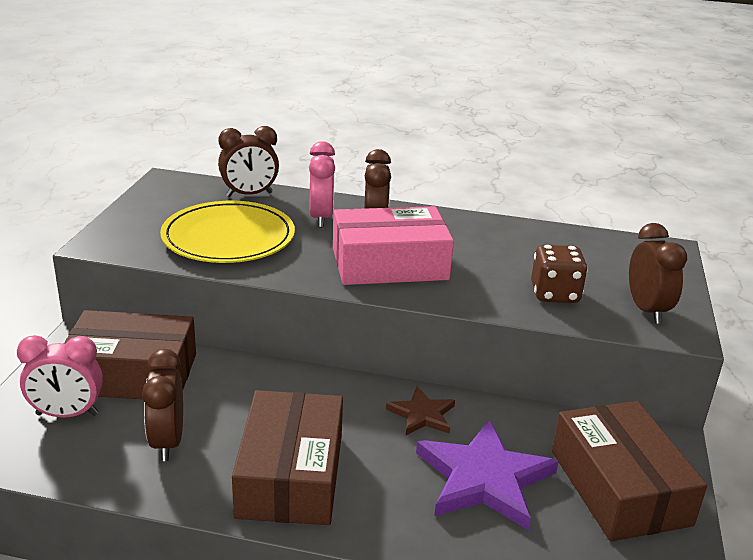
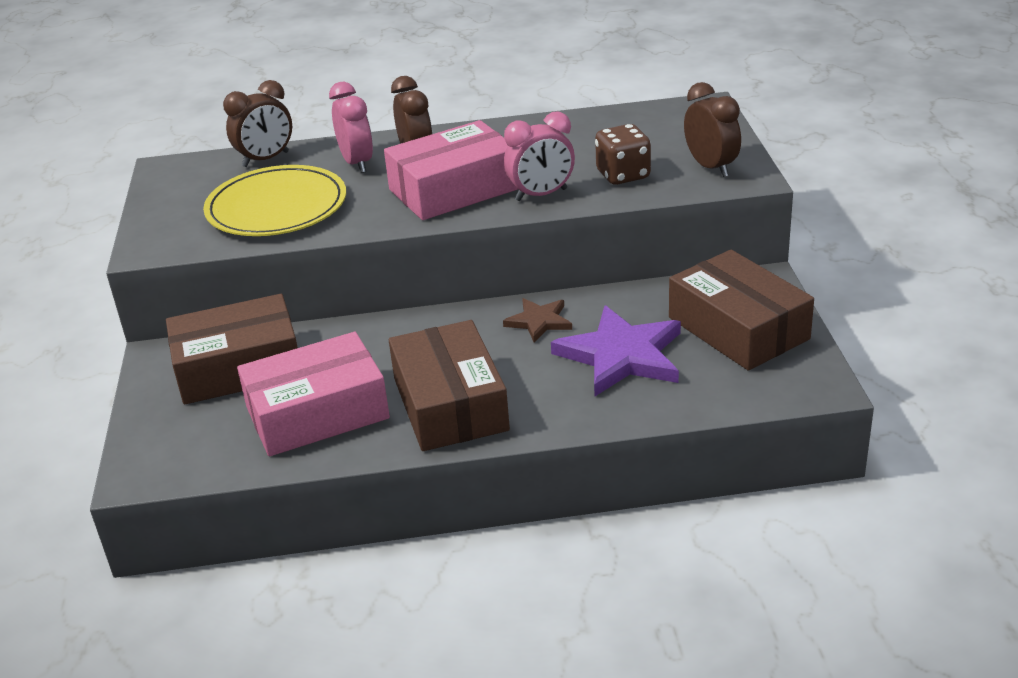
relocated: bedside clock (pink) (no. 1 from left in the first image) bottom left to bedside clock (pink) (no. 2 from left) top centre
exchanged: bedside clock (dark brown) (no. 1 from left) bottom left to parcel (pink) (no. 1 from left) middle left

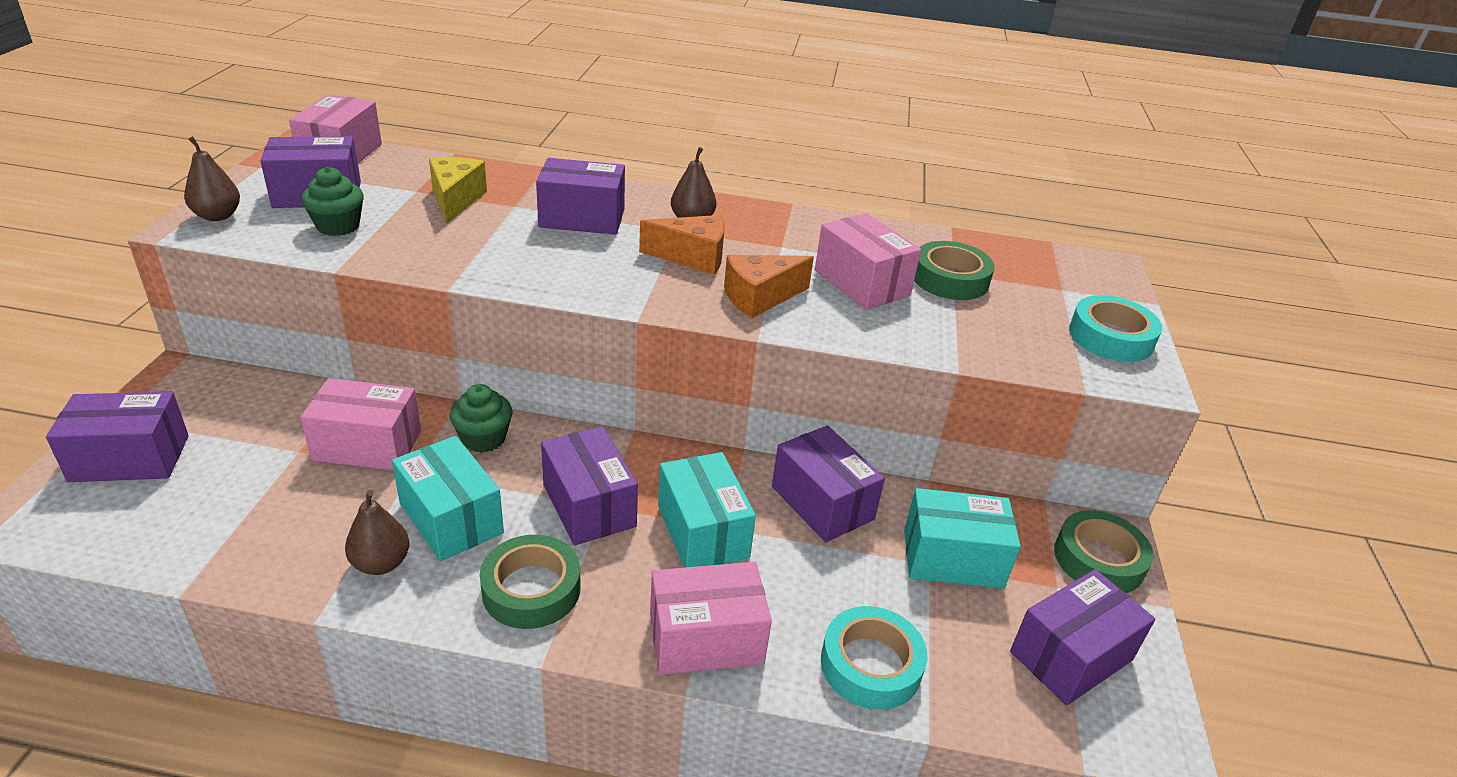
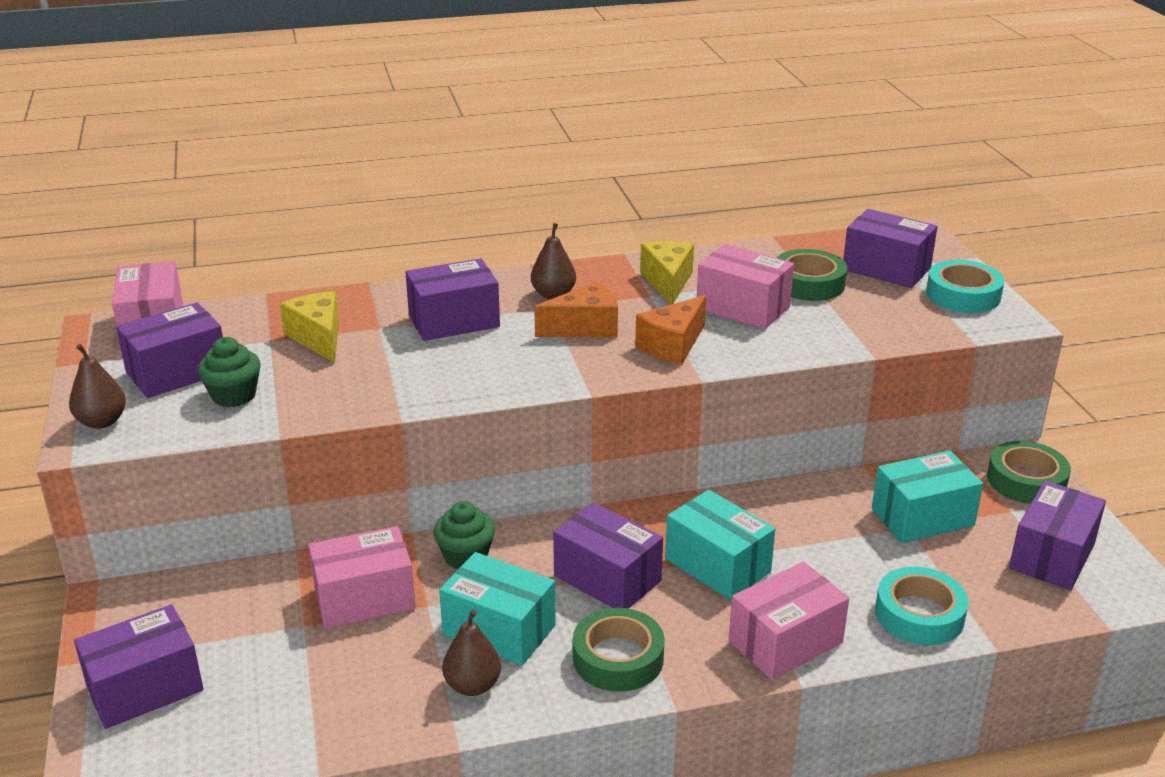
appeared: cheese wedge (golden) (no. 2 from left) centre
relocated: parcel (royal purple) (no. 5 from left) centre to top right

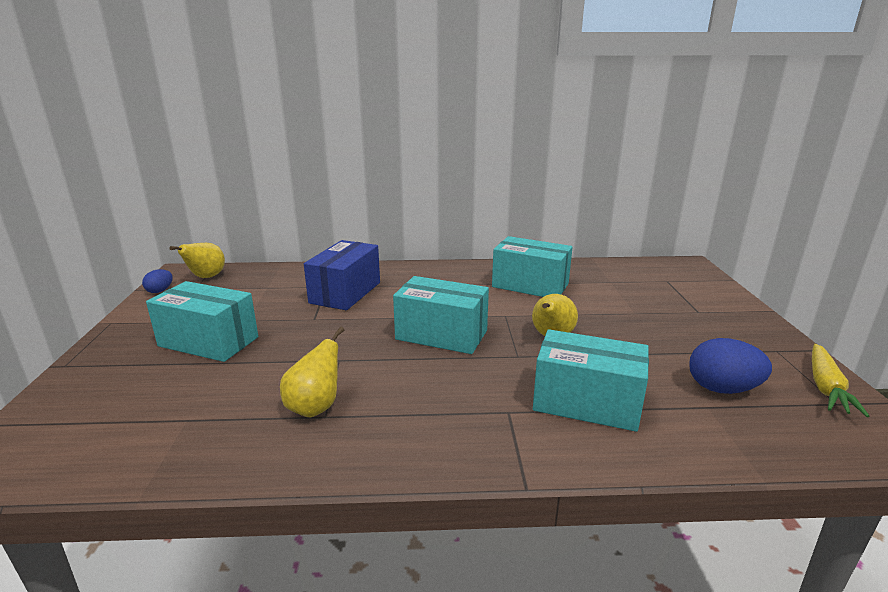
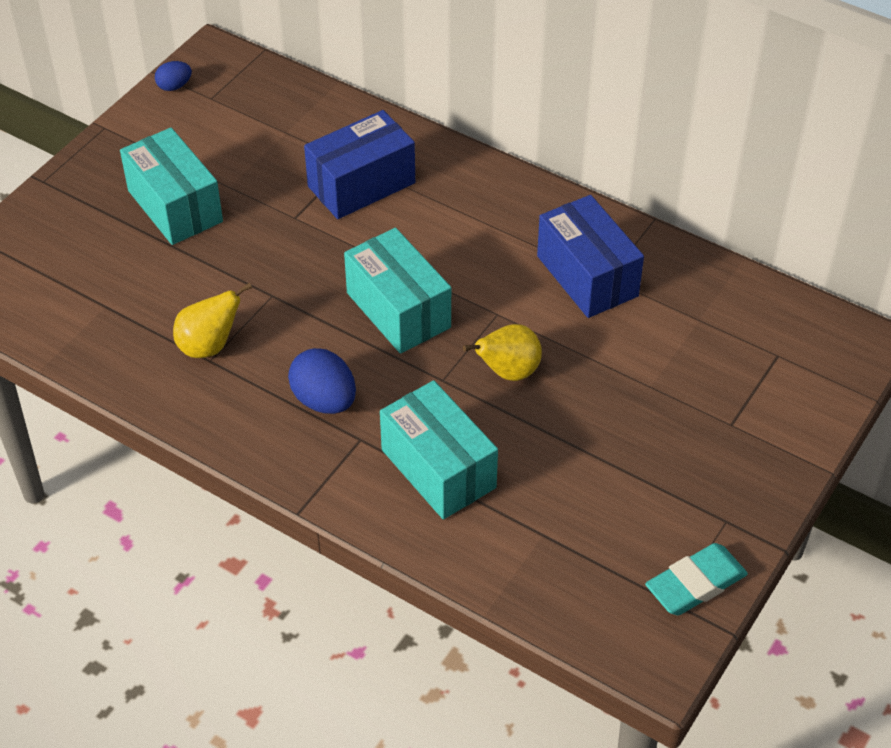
missing: toy pear (golden) (no. 1 from left) middle left
relocated: egg (royal blue) (no. 2 from left) middle right to centre
exchanged: carrot (golden) middle right to pencil eraser (teal) bottom right
colour: parcel (teal) (no. 3 from left) centre to parcel (royal blue) (no. 2 from left) centre

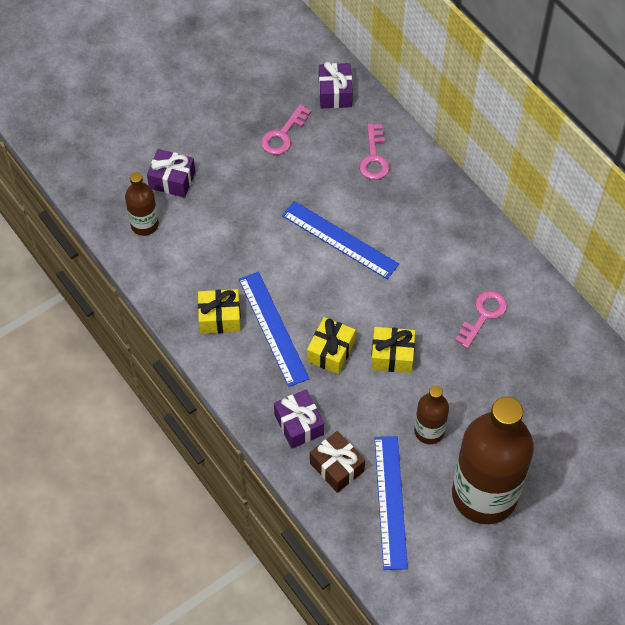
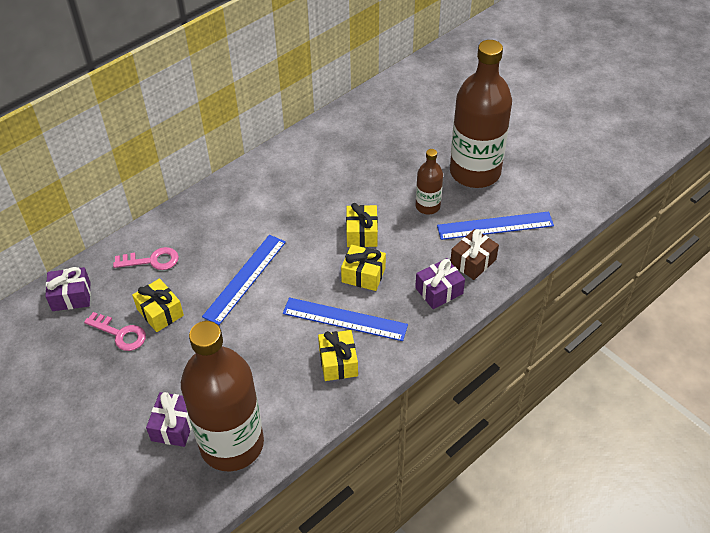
missing: latchkey (pink) (no. 3 from left) middle right
appeared: gift (golden) (no. 1 from left) middle left
spun: measuring stick (royal blue) (no. 1 from left in the first image) centre = centre 45 degrees clockwise
size: bottle (dark brown) (no. 1 from left) top left = bottom left x2.13

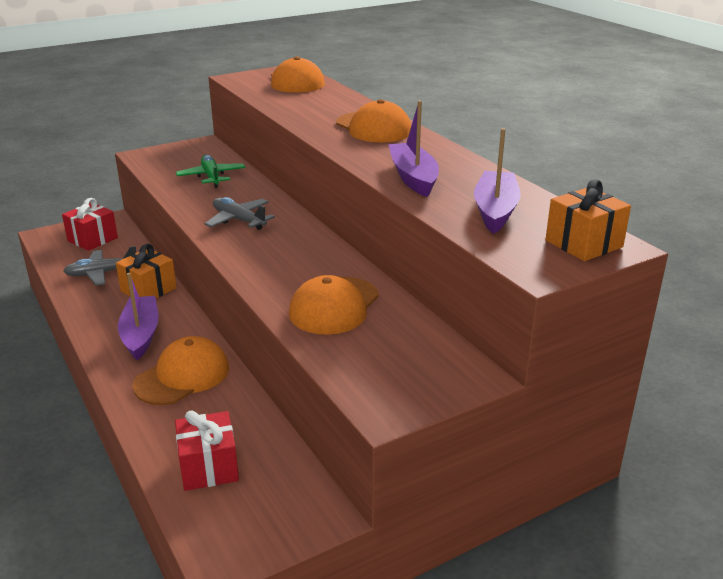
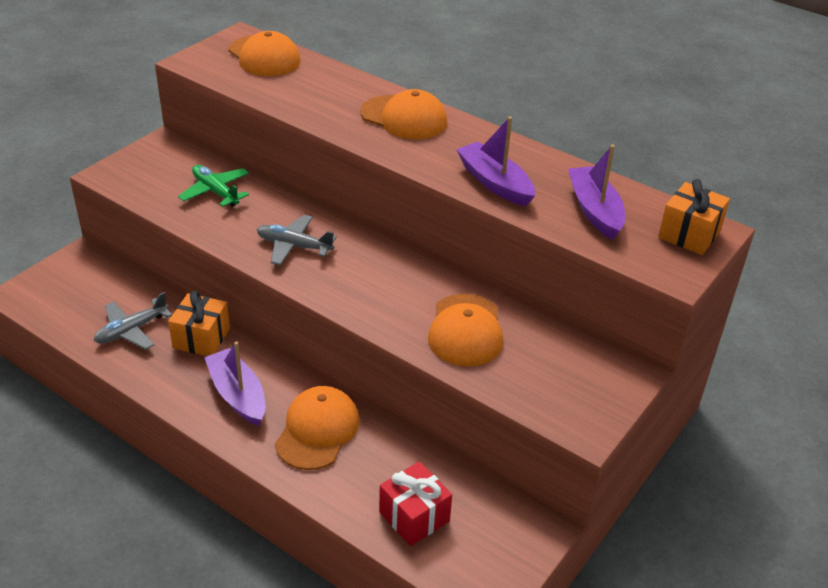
missing: gift (red) (no. 1 from left) middle left

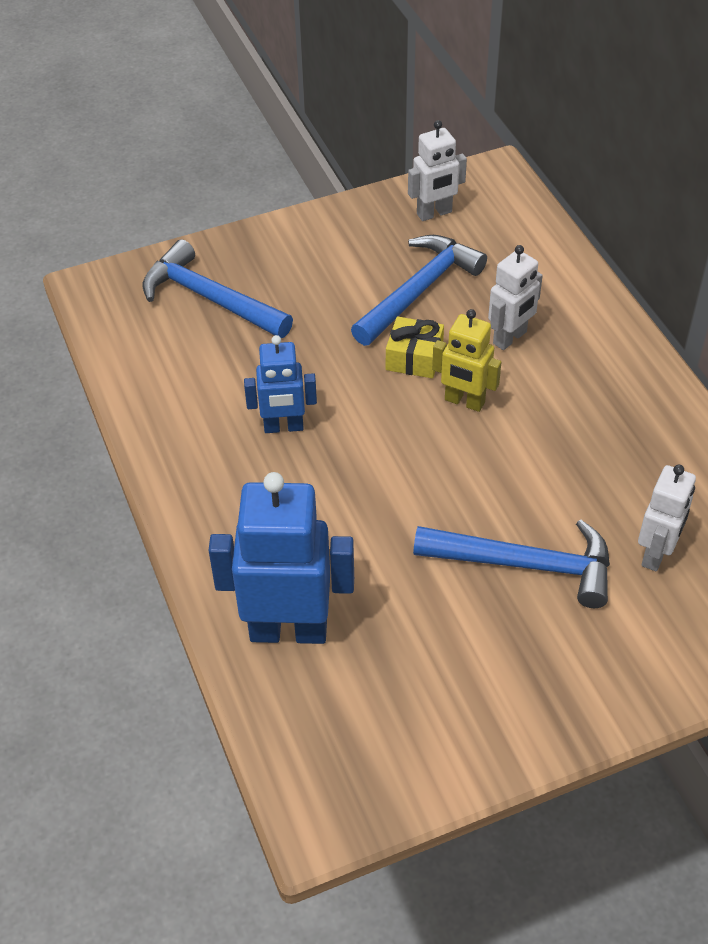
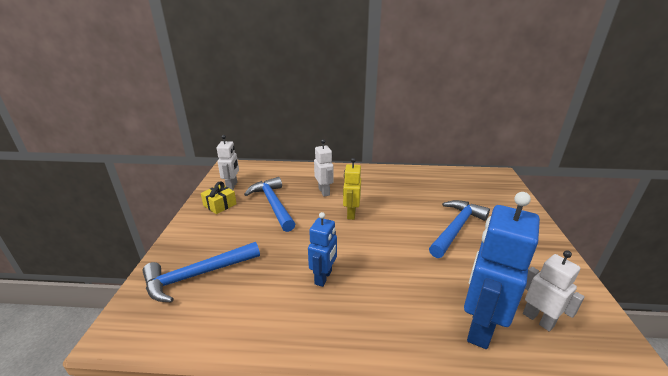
relocated: gift (golden) centre to middle left; robot (snow-white) (no. 3 from left) middle right to bottom right
spun: robot (golden) centre = centre 135 degrees clockwise

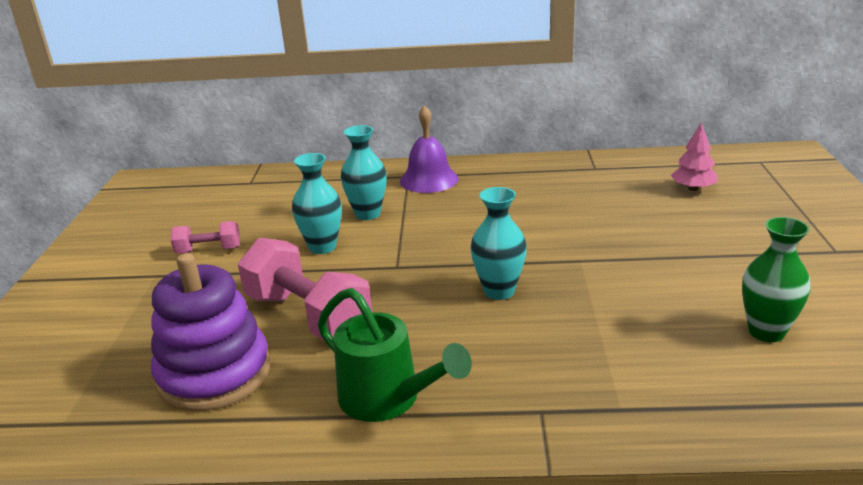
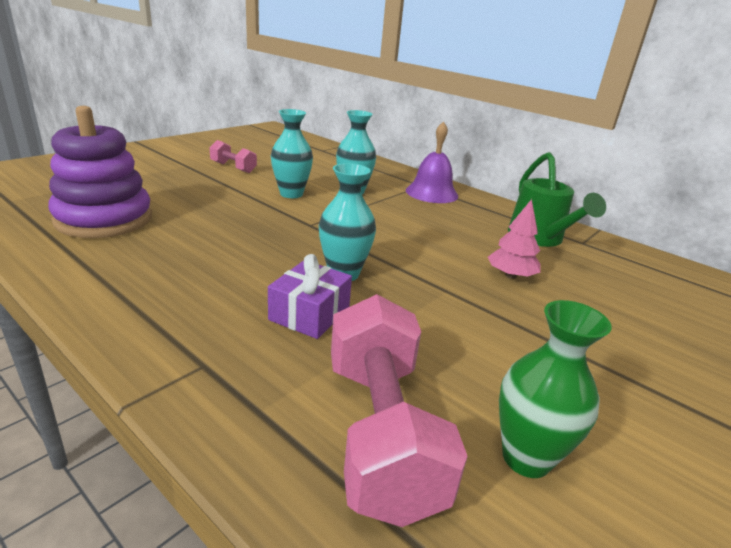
appeared: gift (royal purple) centre
relocated: fir tree (pink) top right to middle right; free weight (pink) (no. 2 from left) centre to bottom centre; watering pot (green) bottom centre to middle right

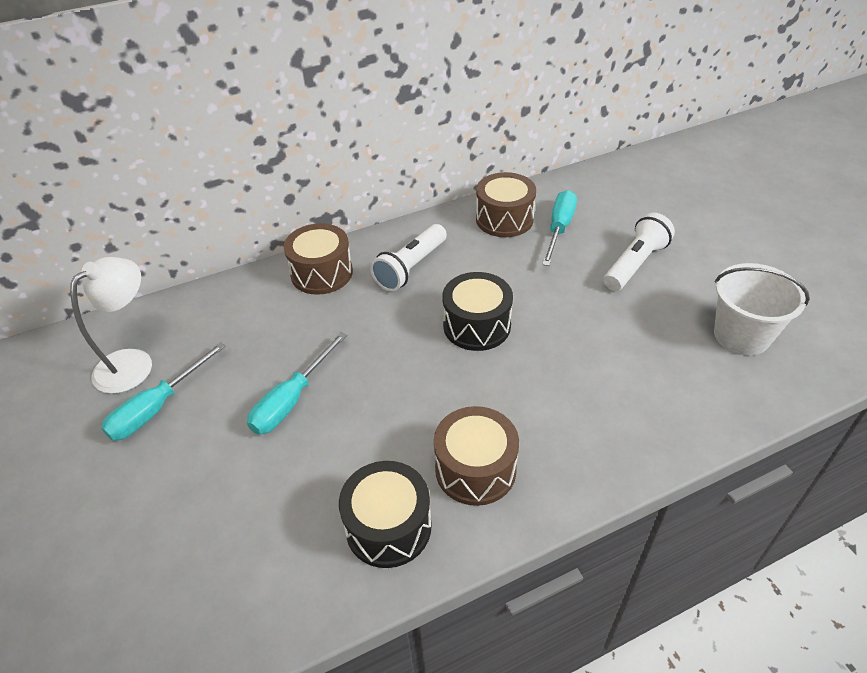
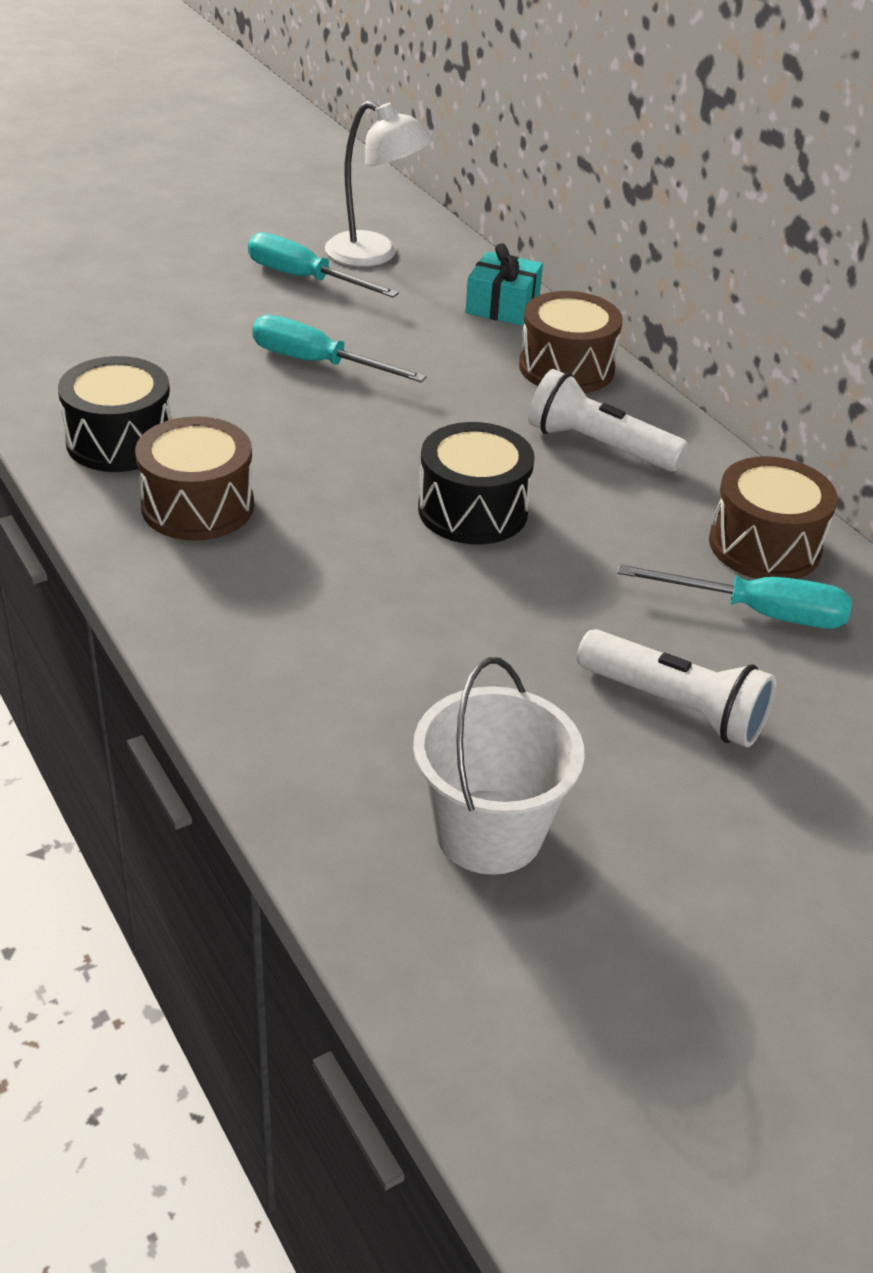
appeared: gift (teal) top centre

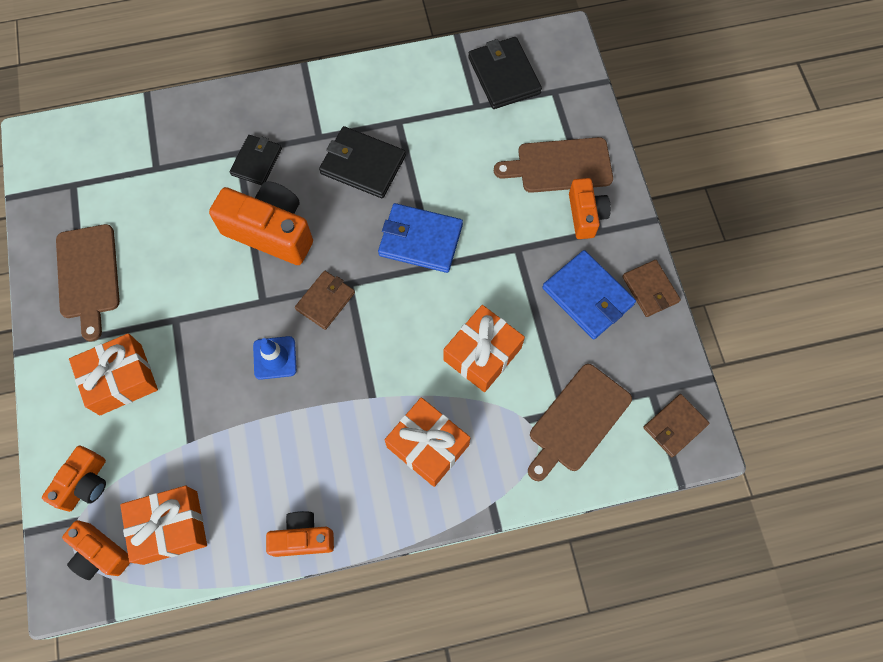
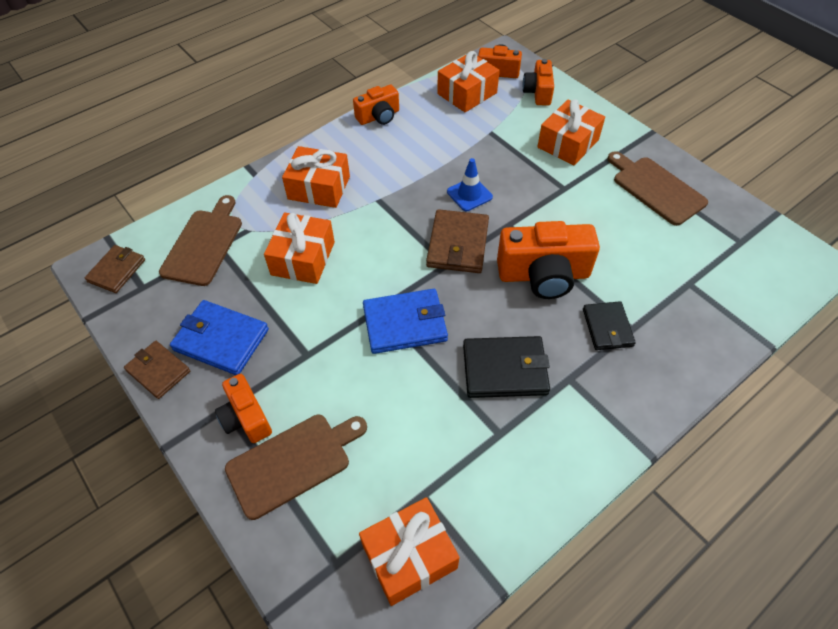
exchanged: billfold (black) (no. 3 from left) top centre to gift (bright orange) (no. 3 from left) bottom centre
size: billfold (dark brown) (no. 1 from left in the first image) centre = centre x1.51

